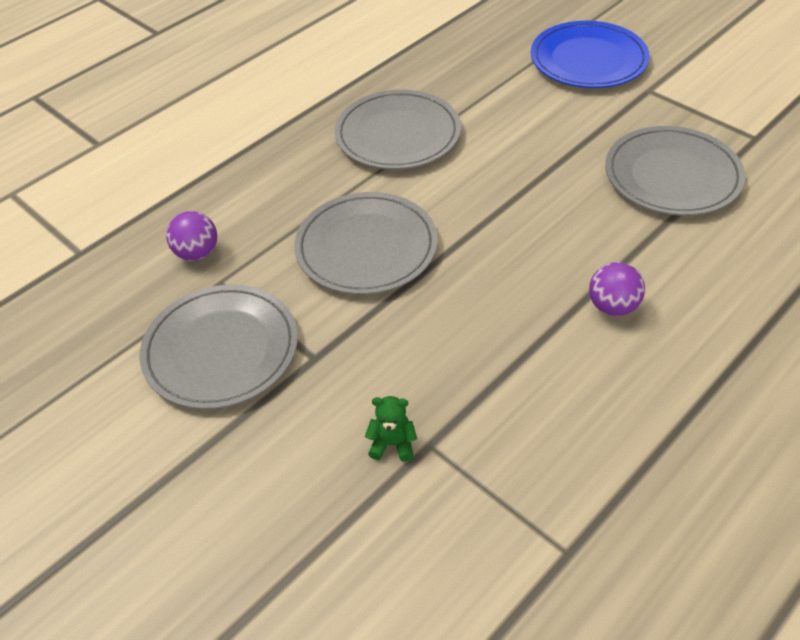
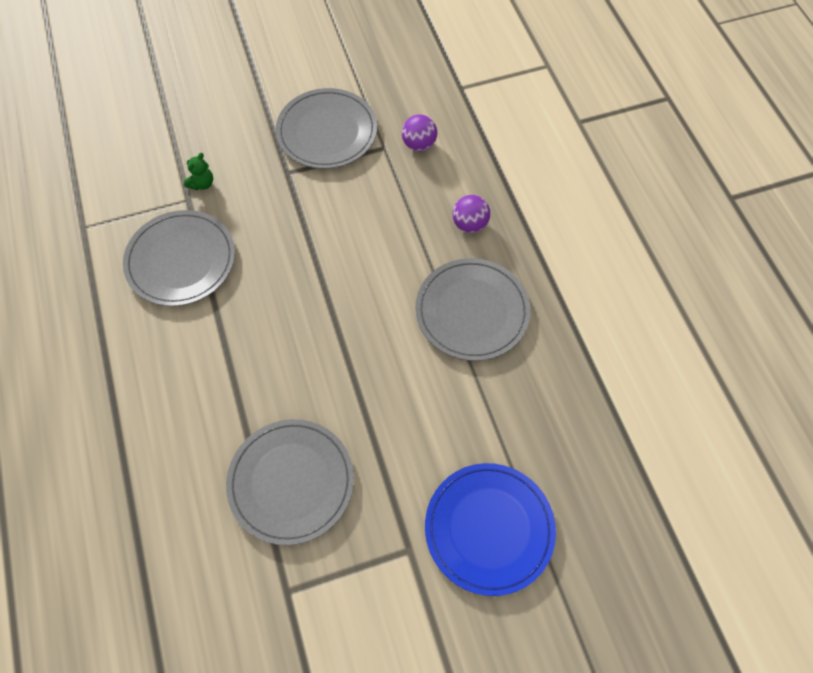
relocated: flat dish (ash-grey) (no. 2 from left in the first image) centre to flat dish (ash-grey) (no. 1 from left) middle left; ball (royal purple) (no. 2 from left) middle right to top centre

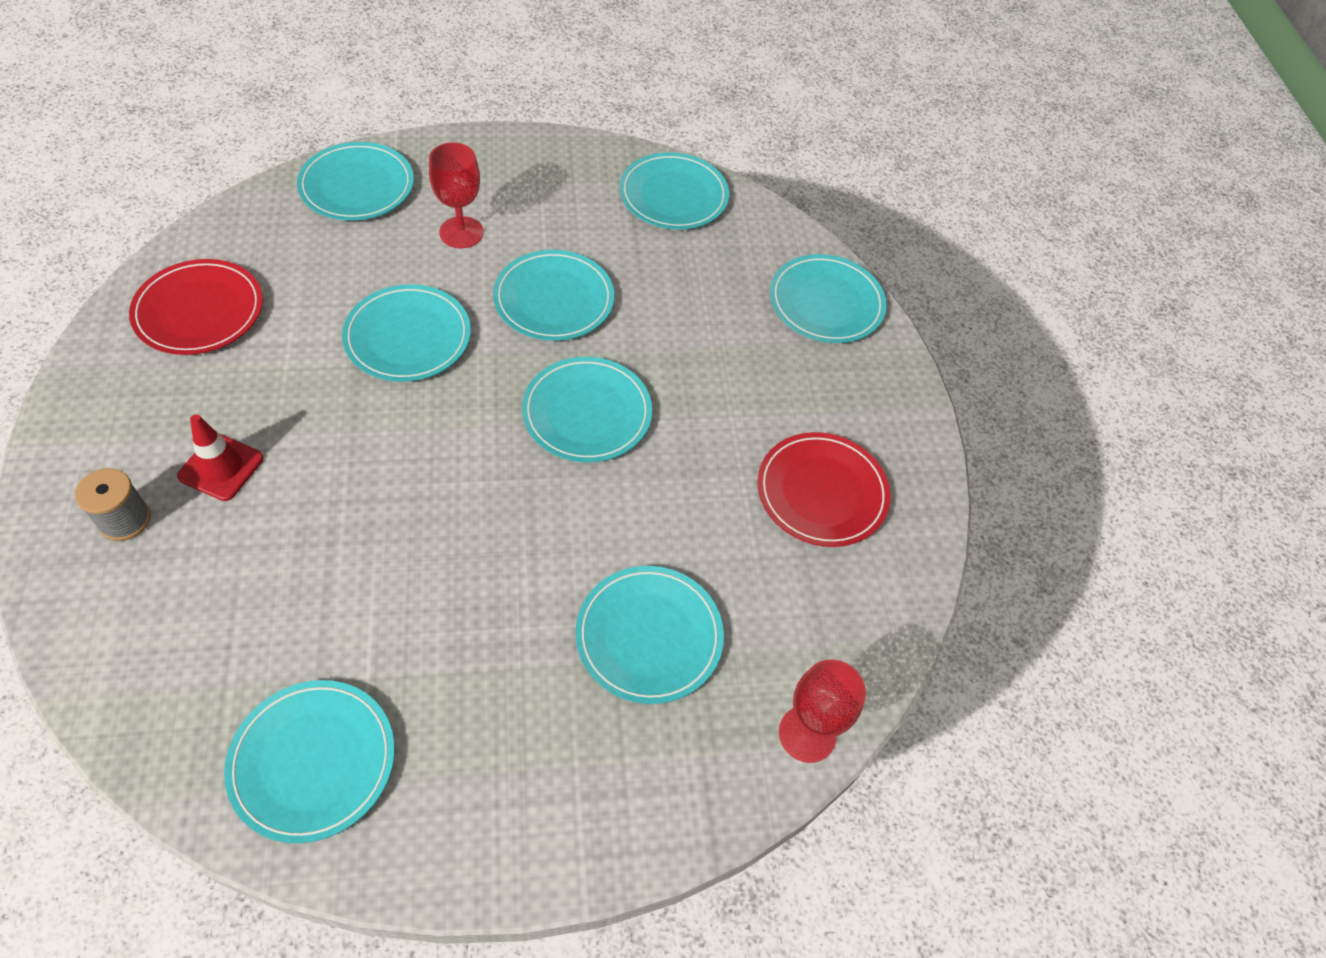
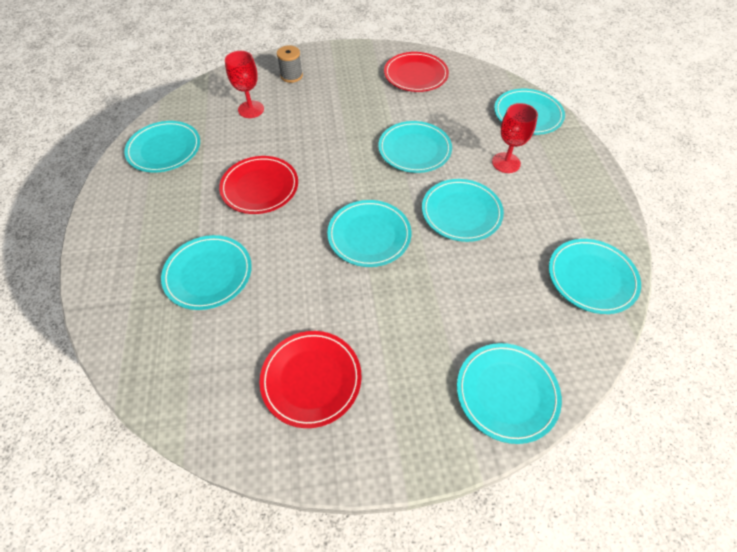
missing: safety cone (red) middle left
appeared: flat dish (red) (no. 1 from left) centre
relocated: chalice (red) (no. 2 from left in the first image) bottom centre to chalice (red) (no. 1 from left) top left

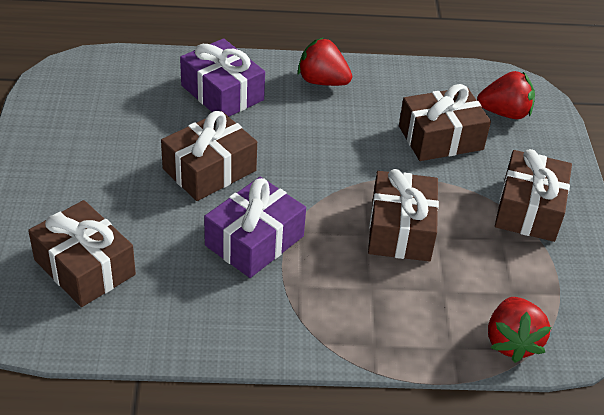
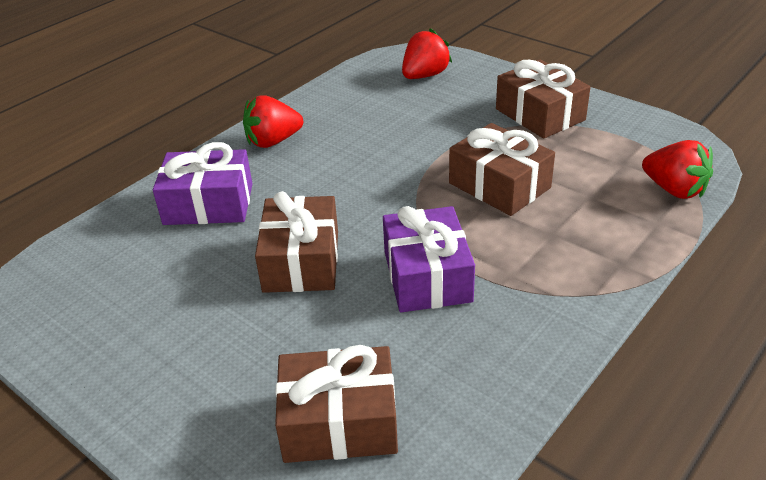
missing: gift (dark brown) (no. 4 from left) top right

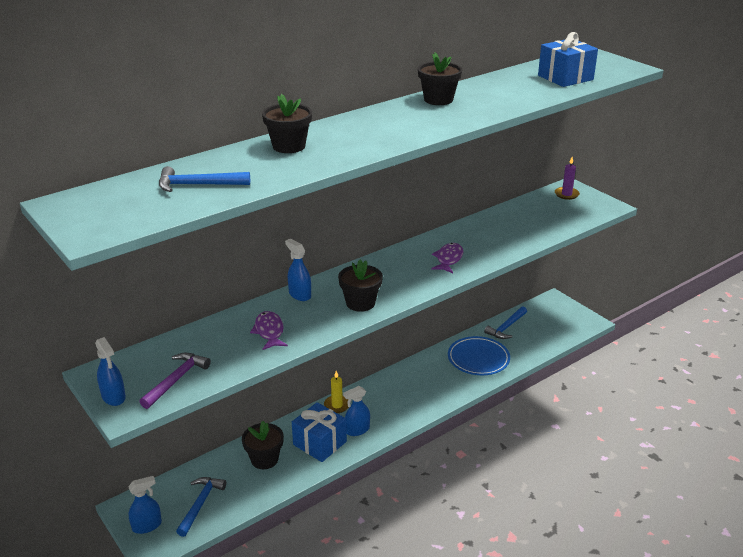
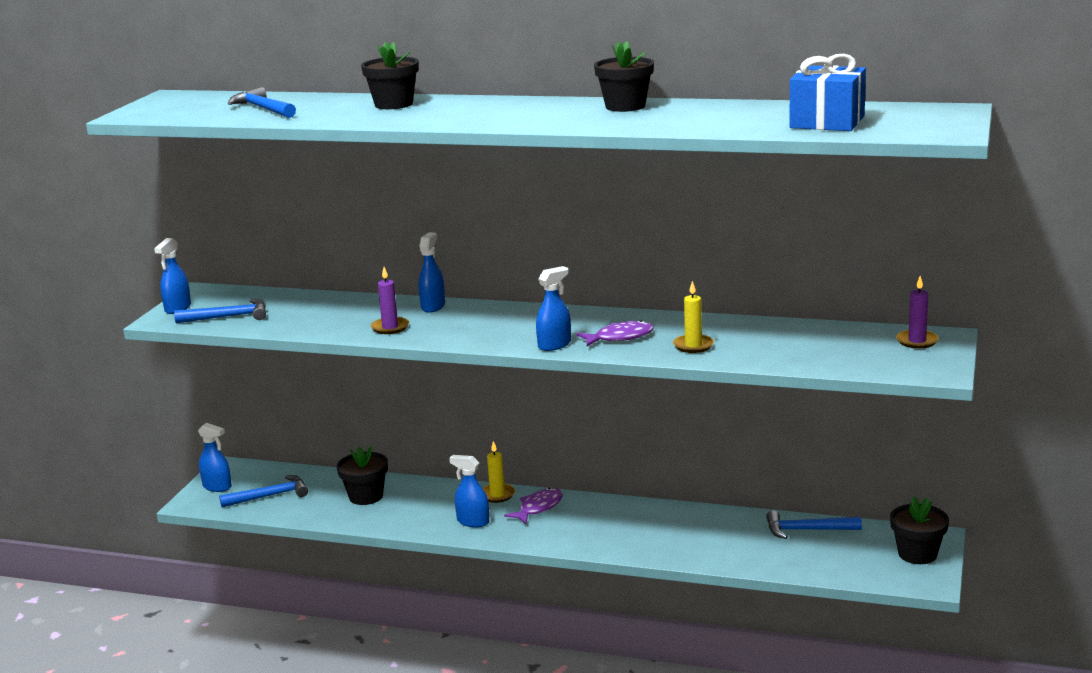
missing: flat dish (royal blue) centre; gift (royal blue) (no. 1 from left) bottom centre
appeared: spray bottle (royal blue) (no. 5 from left) centre; pillar candle (royal purple) (no. 1 from left) centre; pillar candle (golden) (no. 2 from left) centre
relocated: plant pot (black) (no. 3 from left in the first image) centre to plant pot (black) (no. 4 from left) bottom right; fish figure (royal purple) (no. 1 from left) centre to bottom centre
colour: hammer (royal purple) bottom left to hammer (royal blue) (no. 1 from left) middle left

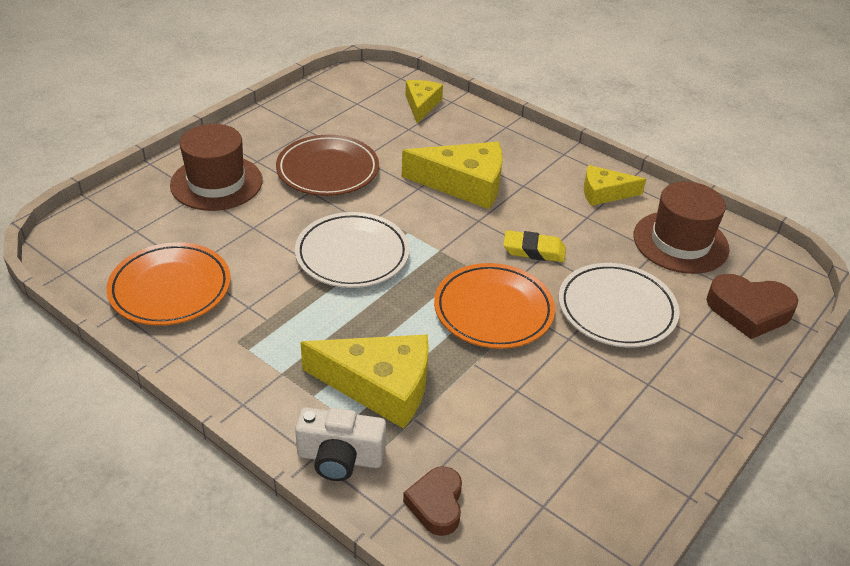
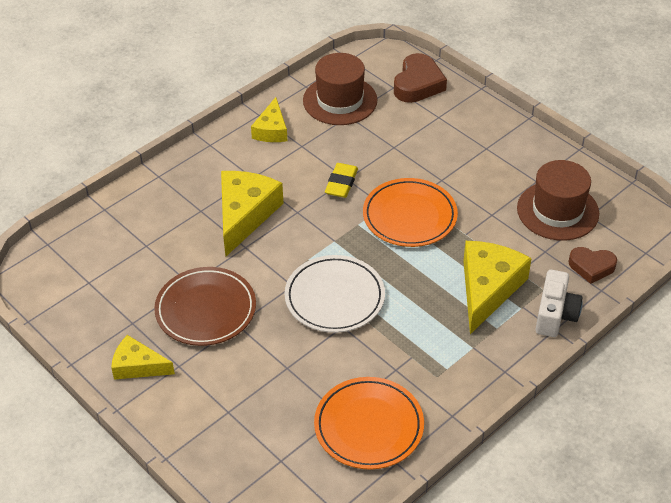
missing: flat dish (snow-white) (no. 2 from left) middle right
relocated: cheese wedge (golden) (no. 2 from left in the first image) top centre to cheese wedge (golden) (no. 1 from left) bottom left; hat (dark brown) (no. 1 from left in the first image) top left to hat (dark brown) (no. 2 from left) middle right

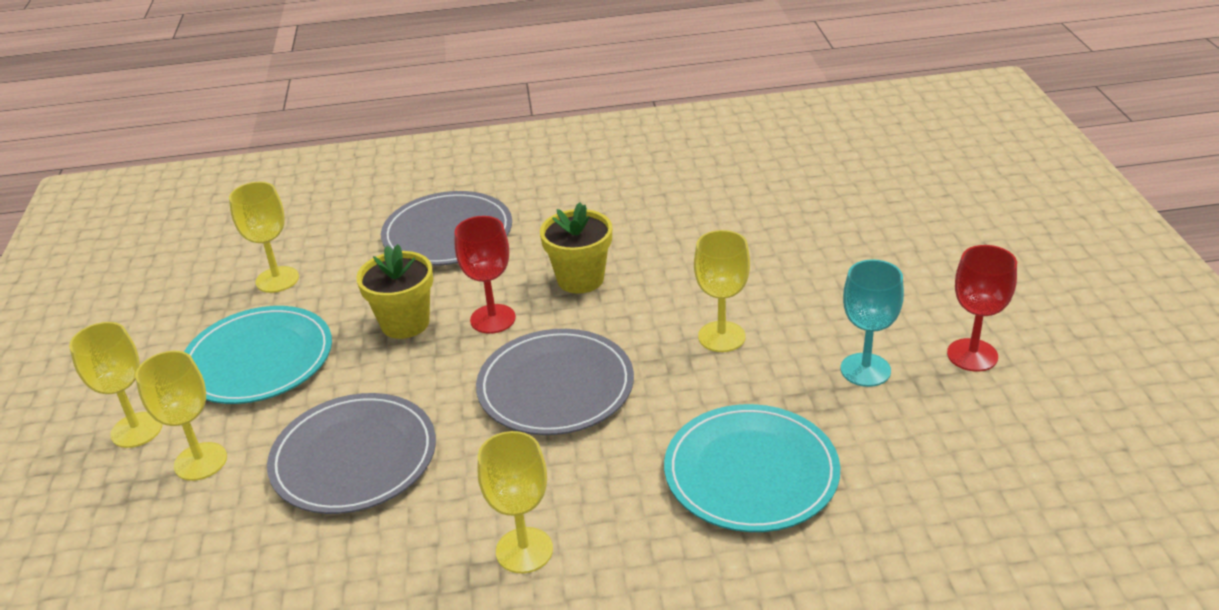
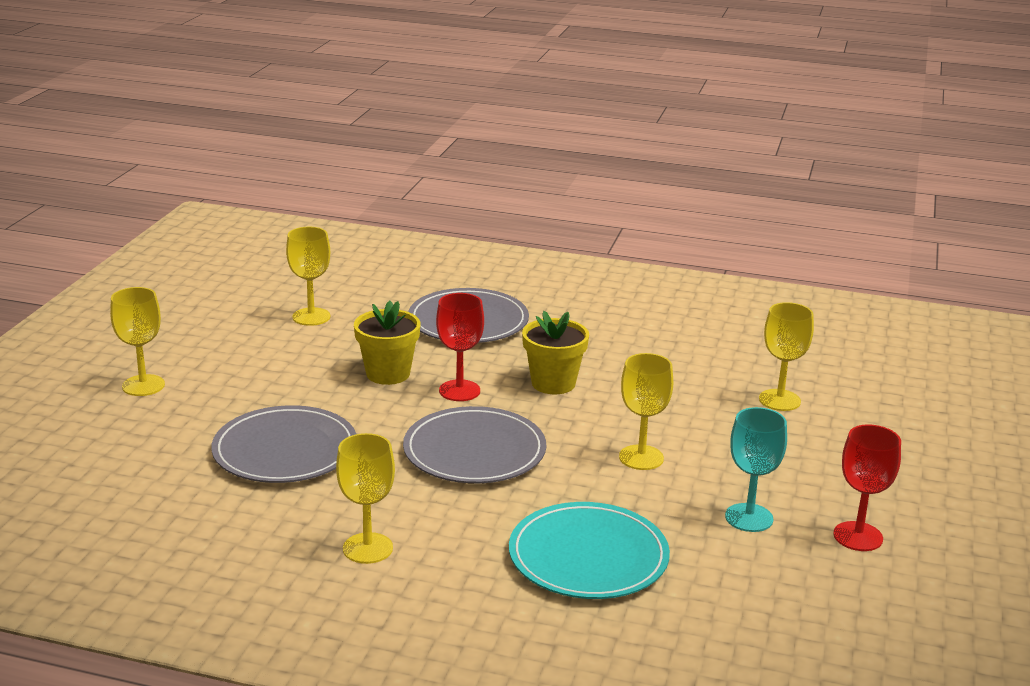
missing: flat dish (teal) (no. 1 from left) middle left
relocated: chalice (golden) (no. 2 from left in the first image) bottom left to chalice (golden) (no. 5 from left) middle right

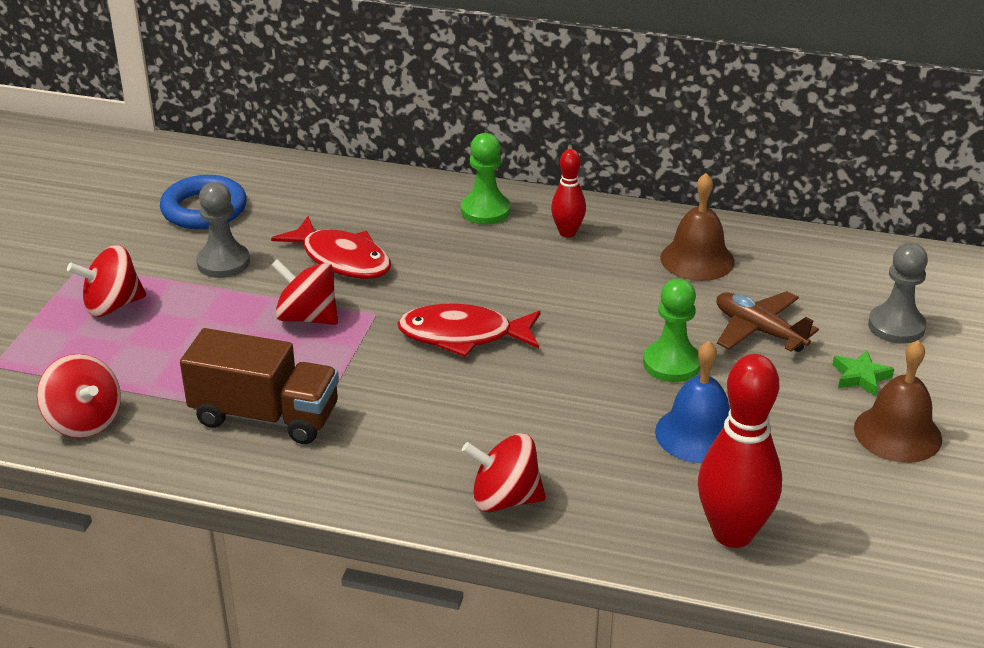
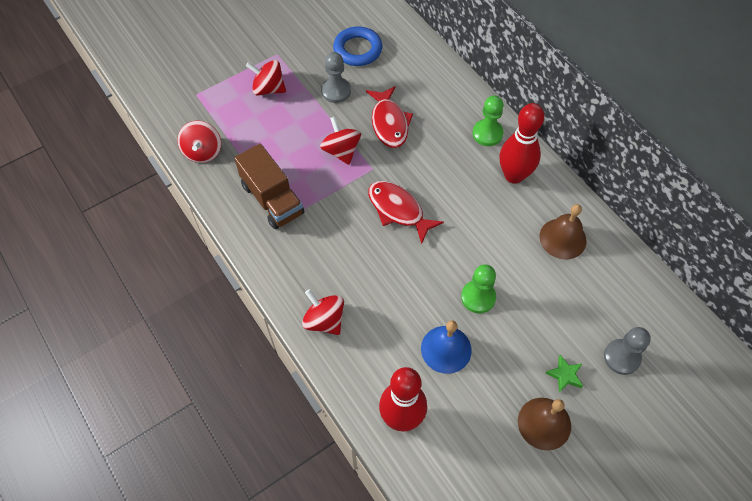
missing: aeroplane (dark brown) middle right
size: skittle (red) (no. 1 from left in the first image) top centre = top right x1.80

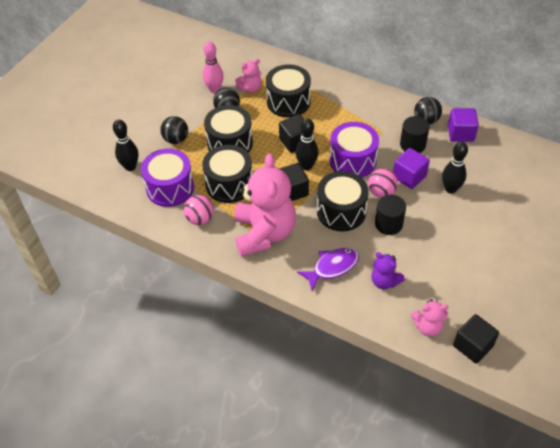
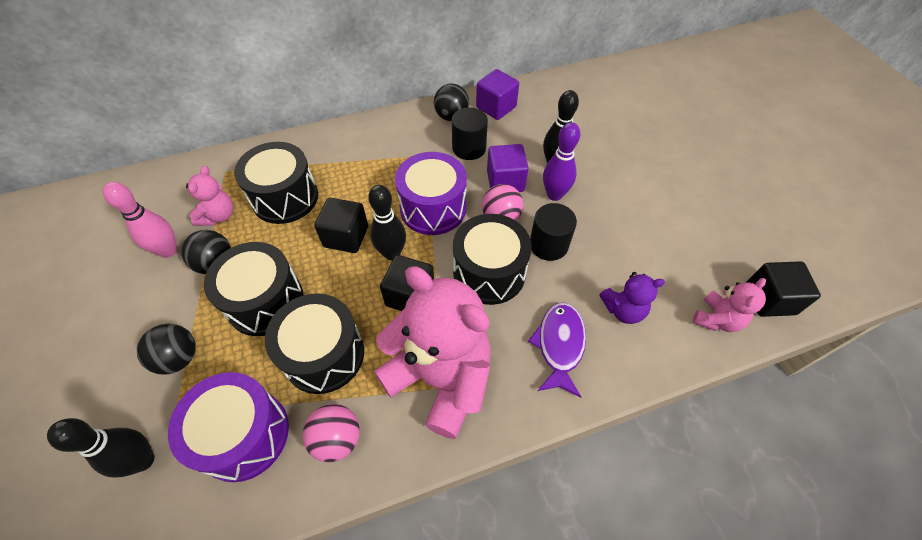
appeared: skittle (royal purple) top centre

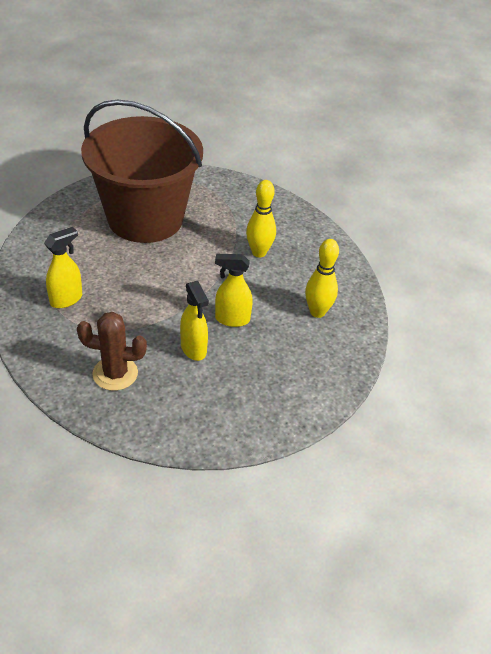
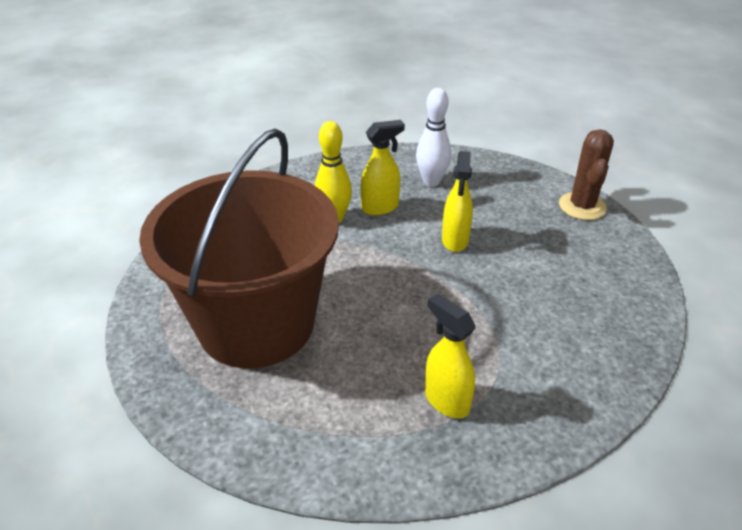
relocated: spray bottle (golden) (no. 2 from left in the first image) centre to spray bottle (golden) (no. 1 from left) top centre; saguaro cactus (dark brown) middle left to top right
colour: skittle (golden) (no. 2 from left) centre to skittle (snow-white) top centre

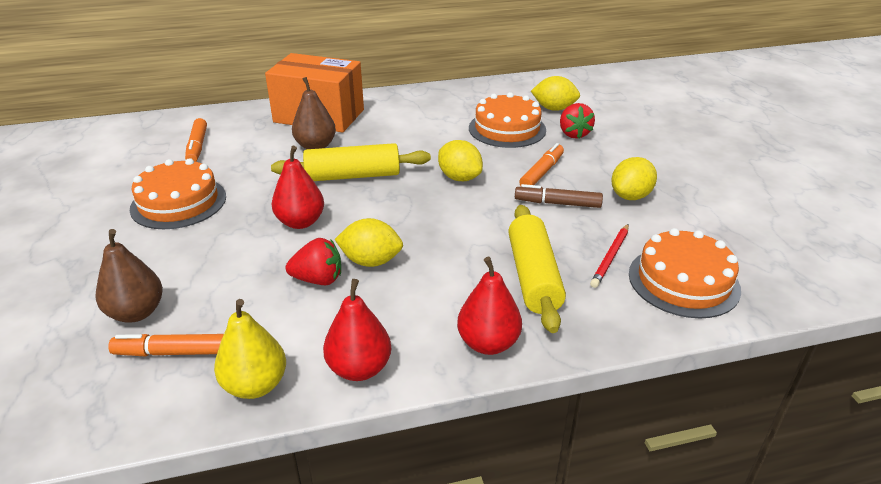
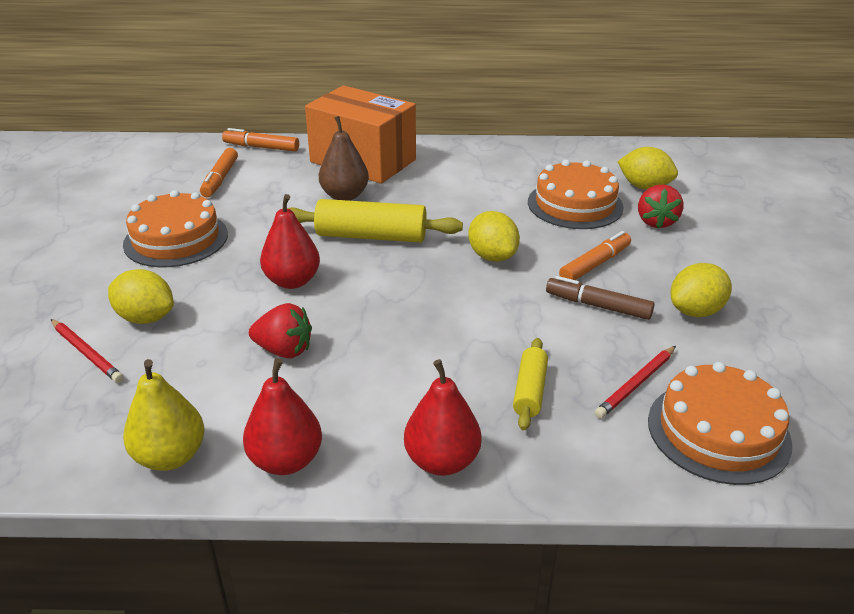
relocated: citrus fruit (golden) (no. 1 from left) centre to middle left; marker pen (bright orange) (no. 1 from left in the first image) bottom left to marker pen (bright orange) (no. 2 from left) top left
exchanged: toy pear (dark brown) (no. 1 from left) middle left to pencil (red) (no. 1 from left) middle left
size: rolling pin (golden) (no. 2 from left) centre = centre x0.57

